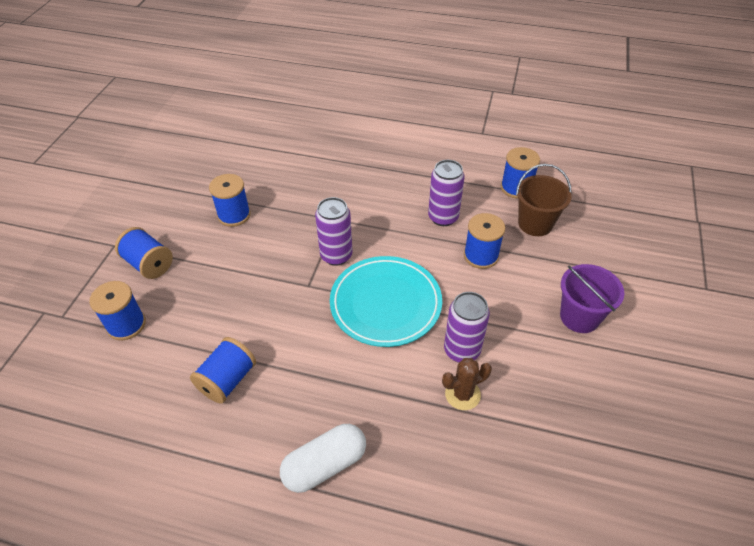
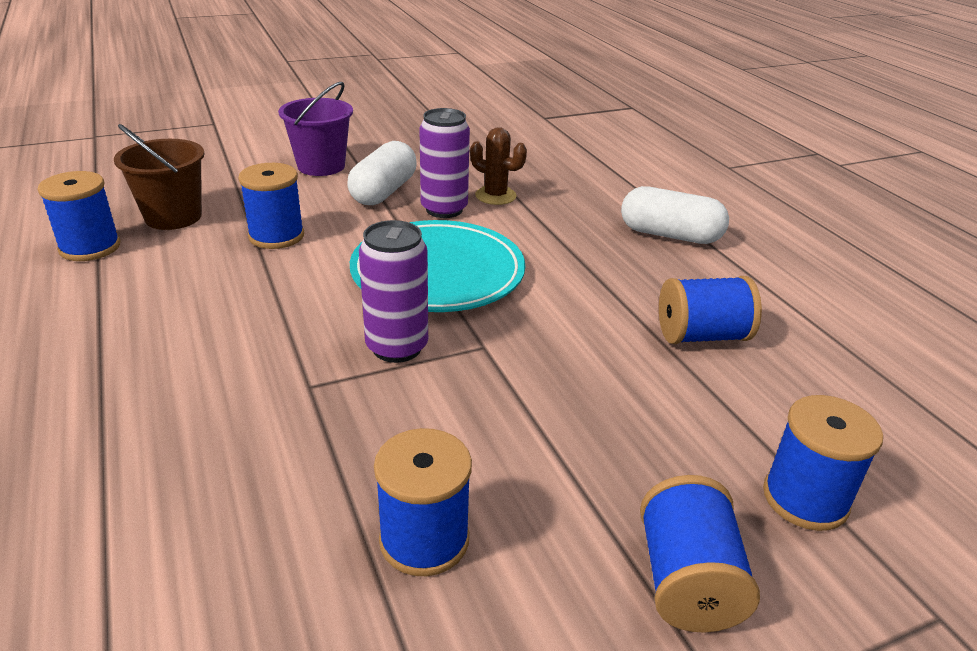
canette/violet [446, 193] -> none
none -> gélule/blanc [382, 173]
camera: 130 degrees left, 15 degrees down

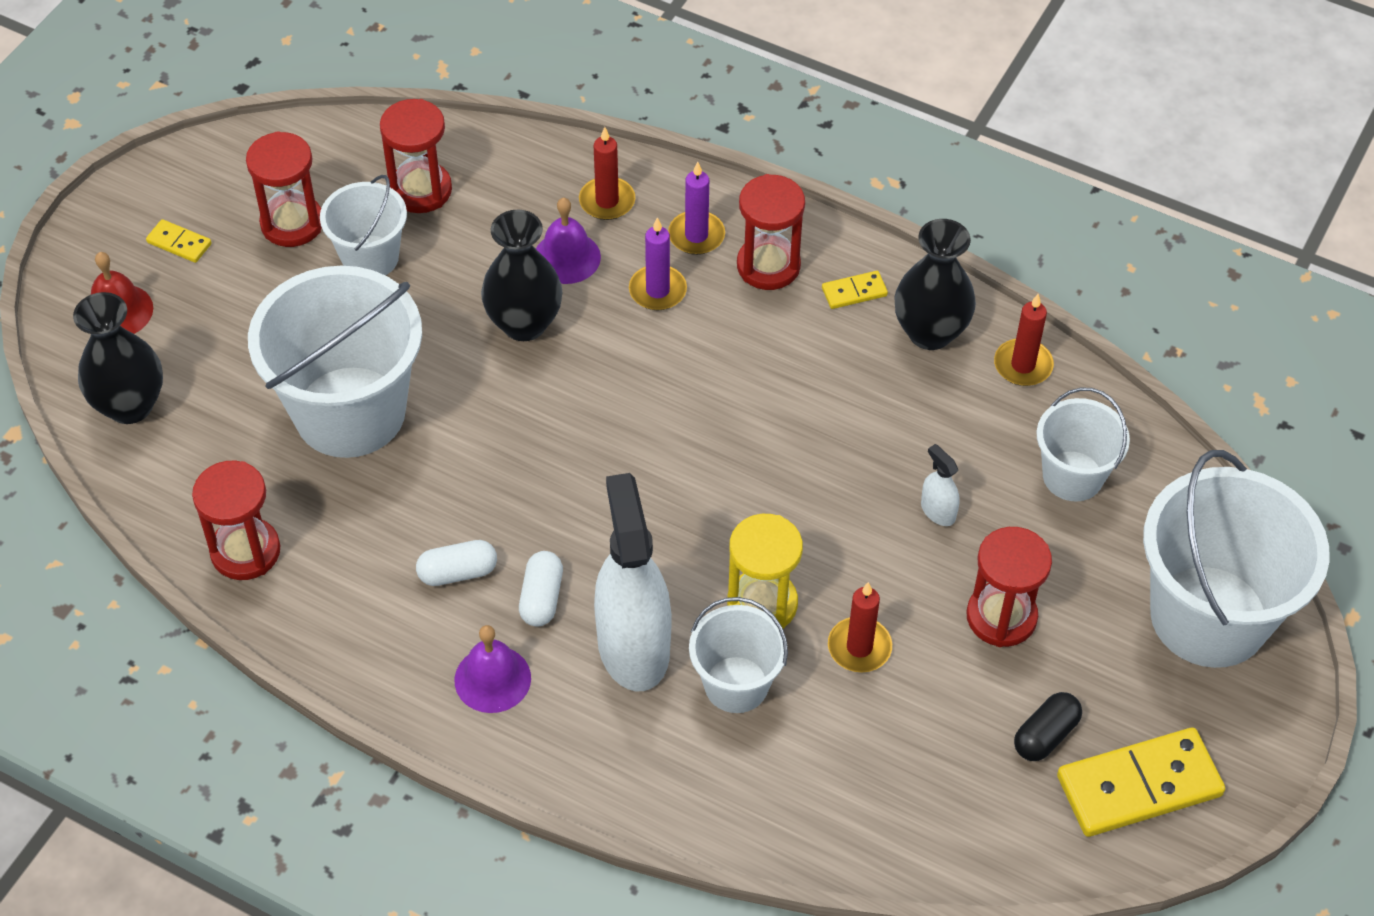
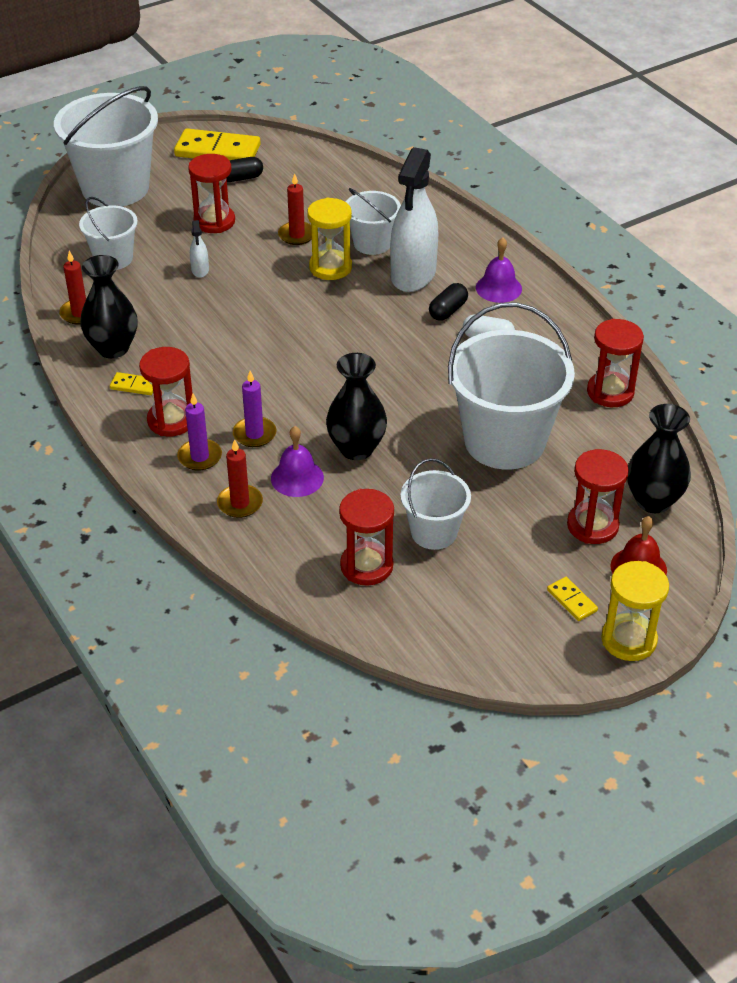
sablier/rouge [284, 189] -> sablier/rouge [598, 496], relocated
gélule/blanc [541, 588] -> gélule/noir [448, 302]
none -> sablier/jaune [635, 611]
camera: 150 degrees left, 10 degrees down

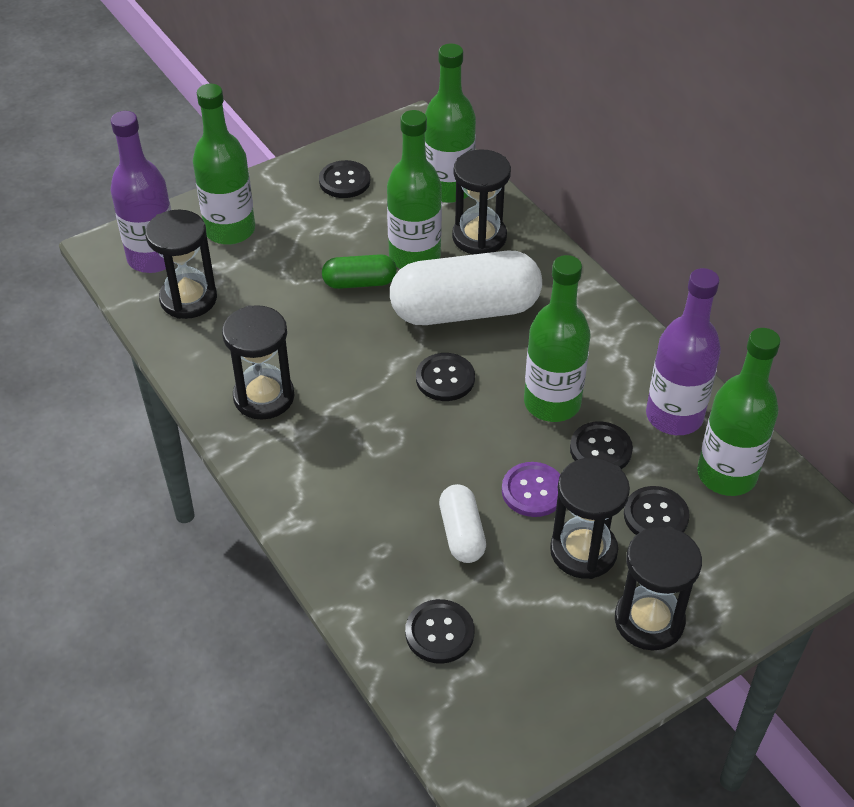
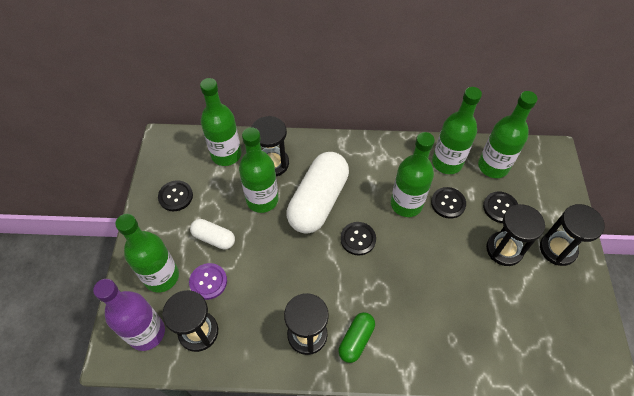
gélule/vert [359, 271] -> gélule/vert [356, 337], relocated
bouteille/violet [683, 351] -> bouteille/vert [457, 130]
bouton/violet [531, 489] -> bouton/violet [208, 281], relocated
gélule/blanc [462, 523] -> gélule/blanc [212, 234], relocated
bouton/noir [439, 631] -> none
camera: 55 degrees left, 10 degrees up

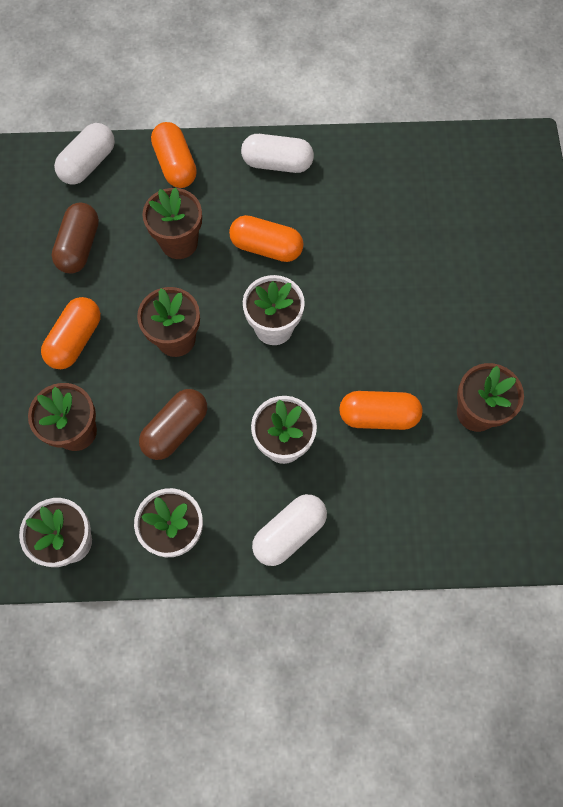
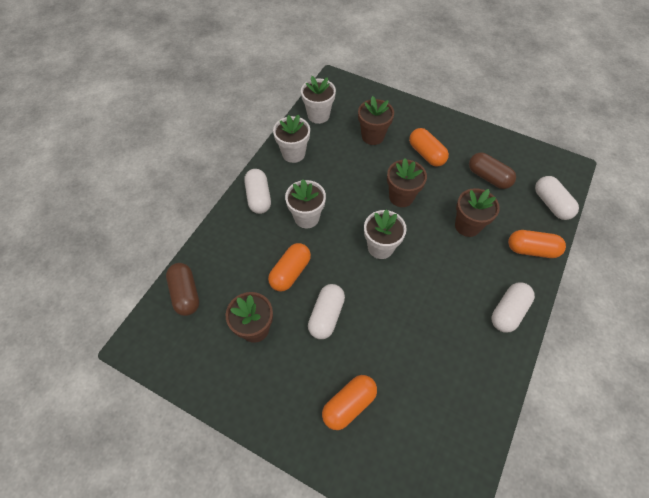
gélule/orange [266, 238] -> gélule/orange [349, 402], relocated
gélule/marron [173, 424] -> gélule/marron [182, 289], relocated
none -> gélule/blanc [326, 311]
camera: 120 degrees right, 10 degrees down

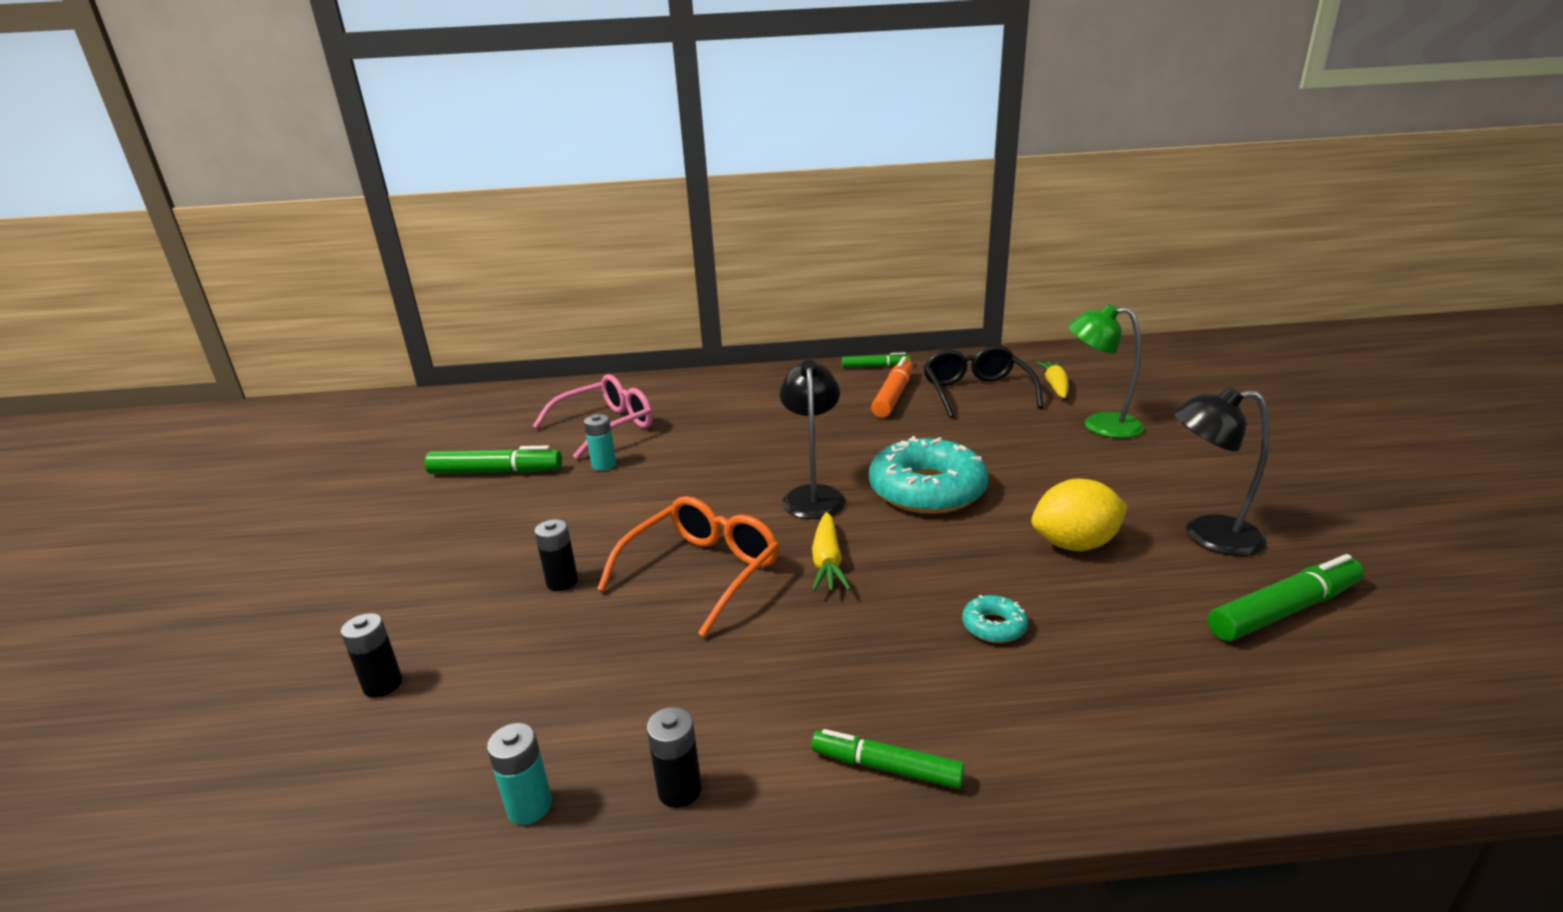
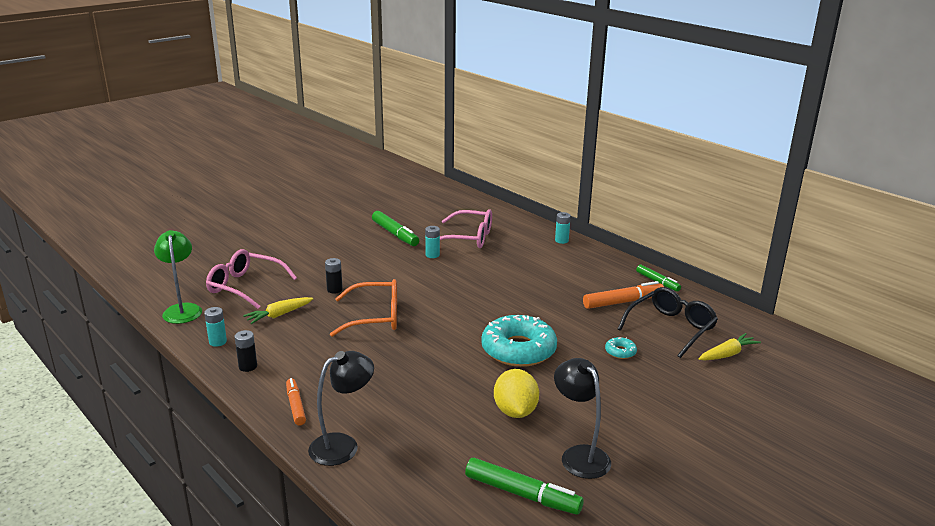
lampe/vert [1106, 371] -> lampe/vert [178, 277], relocated
lampe/noir [812, 439] -> lampe/noir [341, 408], relocated
citron/jaune [1079, 515] -> citron/jaune [516, 393], 45 degrees clockwise
carotte/jaune [831, 552] -> carotte/jaune [278, 310], relocated
beignet/turquoise [995, 619] -> beignet/turquoise [621, 348], relocated
pile/noir [371, 655] -> lunettes/rose [251, 279]
feutre/vert [887, 759] -> feutre/orange [296, 402]
none -> pile/turquoise [563, 228]
camera: 50 degrees right, 0 degrees up

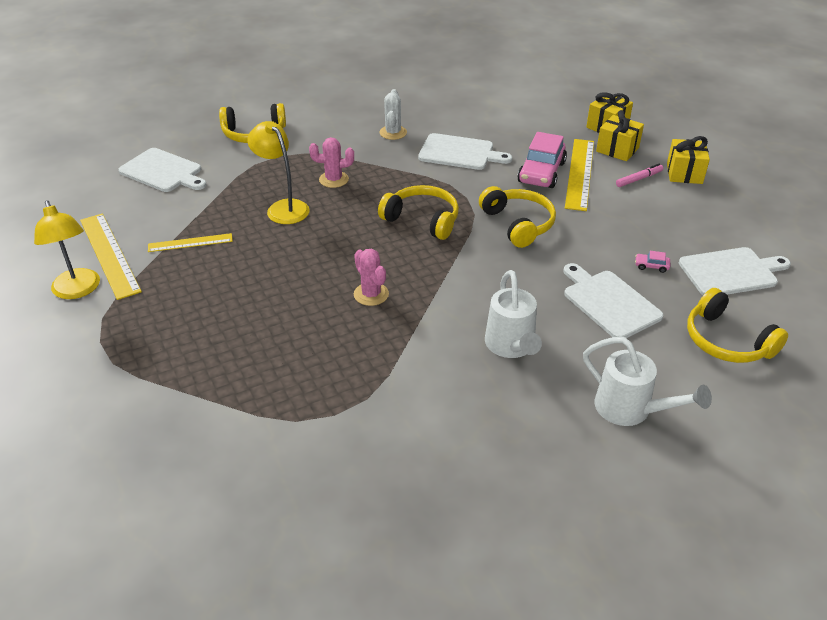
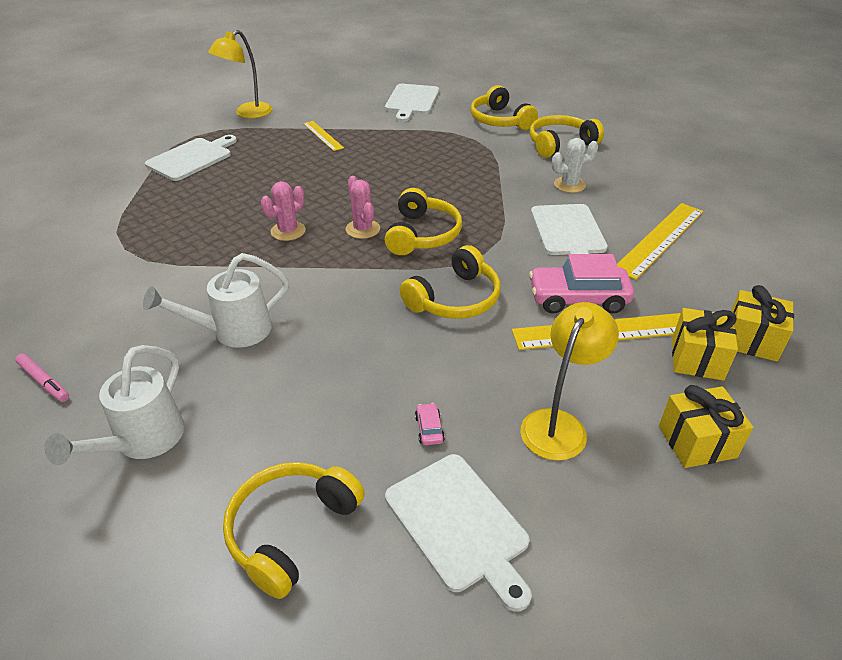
lampe/jaune [278, 172] -> lampe/jaune [569, 381], relocated
cactus/rose [331, 162] -> cactus/rose [363, 207], relocated
feutre/rose [639, 175] -> feutre/rose [42, 378], relocated
règle/jaune [111, 257] -> règle/jaune [660, 241], relocated
planche à découper/blanc [613, 300] -> planche à découper/blanc [191, 158], relocated
none -> casque audio/jaune [567, 136]
camera: 70 degrees right, 0 degrees up

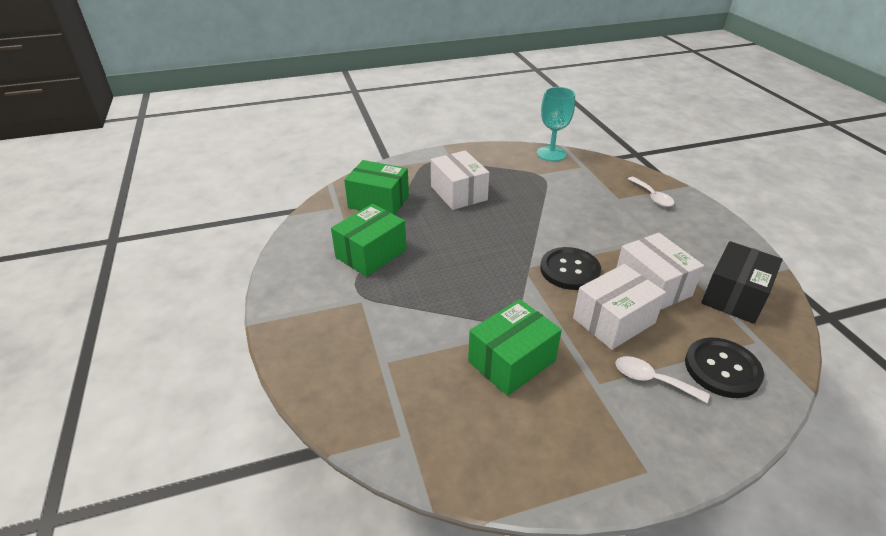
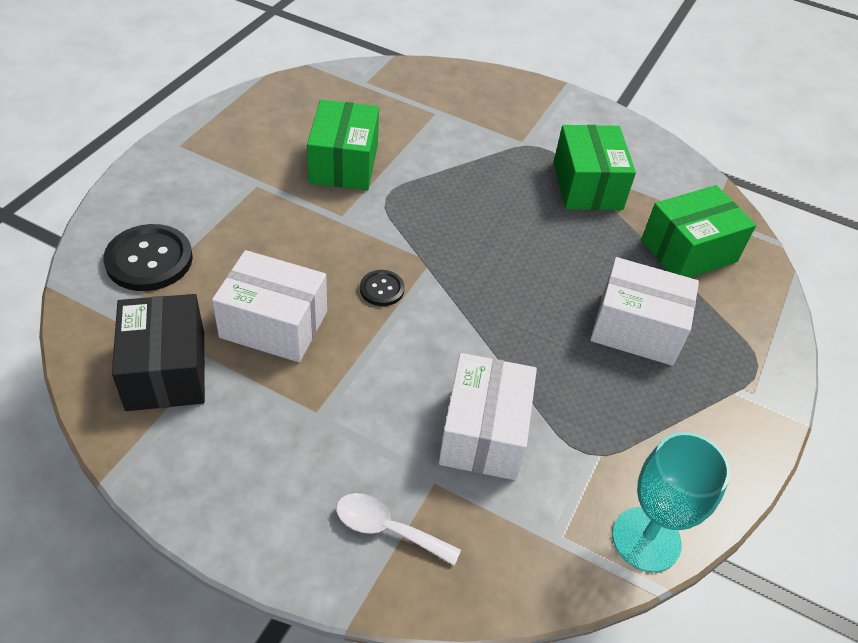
bouton/noir [570, 268] -> bouton/noir [382, 288], x0.53
boîte/blanc [619, 307] -> boîte/blanc [488, 416], relocated
cuillère/blanc [663, 379] -> none
camera: 130 degrees right, 10 degrees up

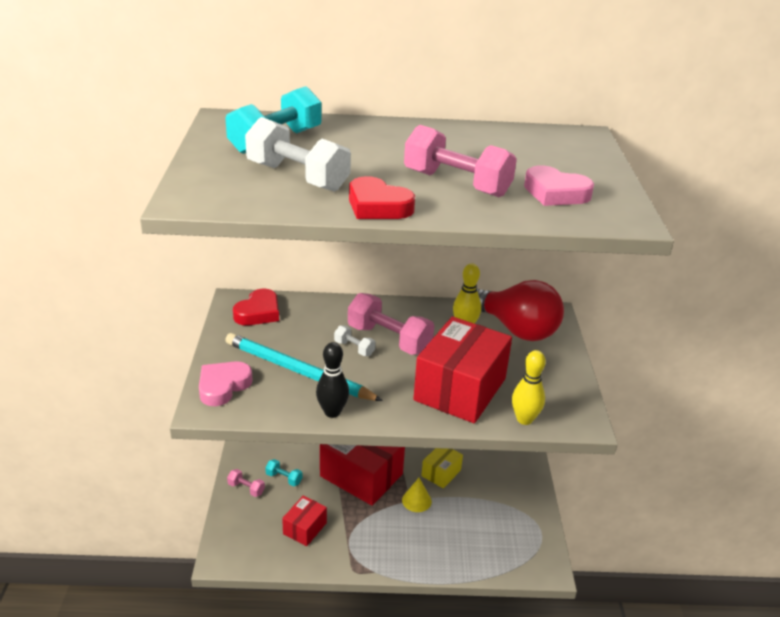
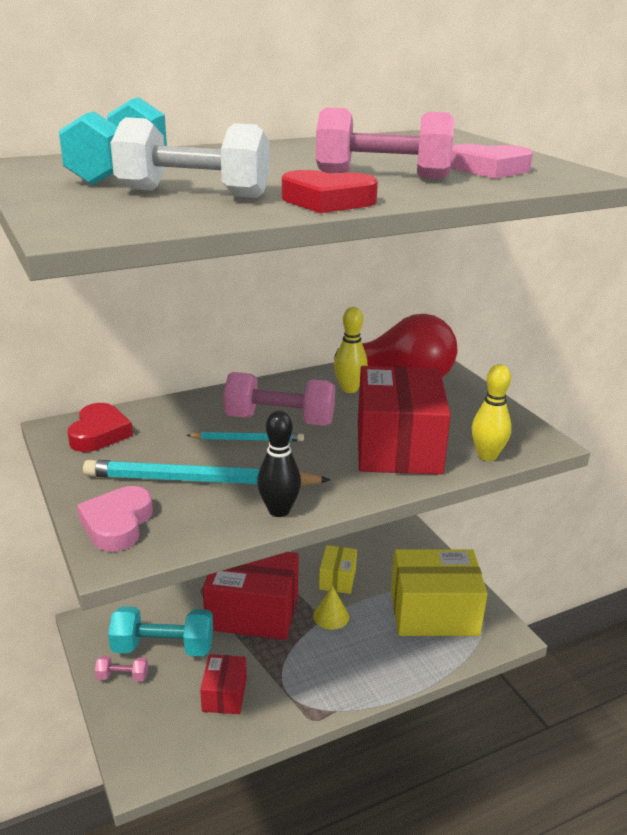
haltère/blanc [355, 340] -> crayon/turquoise [245, 436]
haltère/turquoise [283, 473] -> haltère/turquoise [160, 631], x2.07
none -> boîte/jaune [439, 592]
camera: 25 degrees left, 5 degrees down

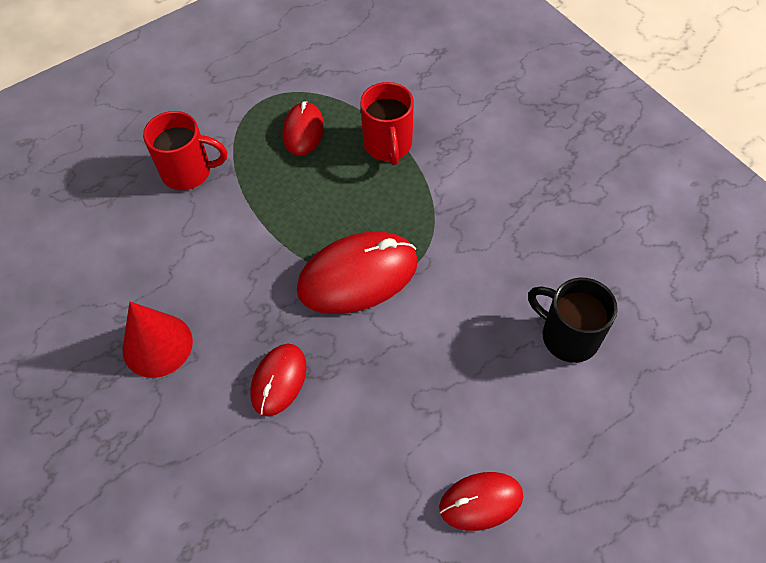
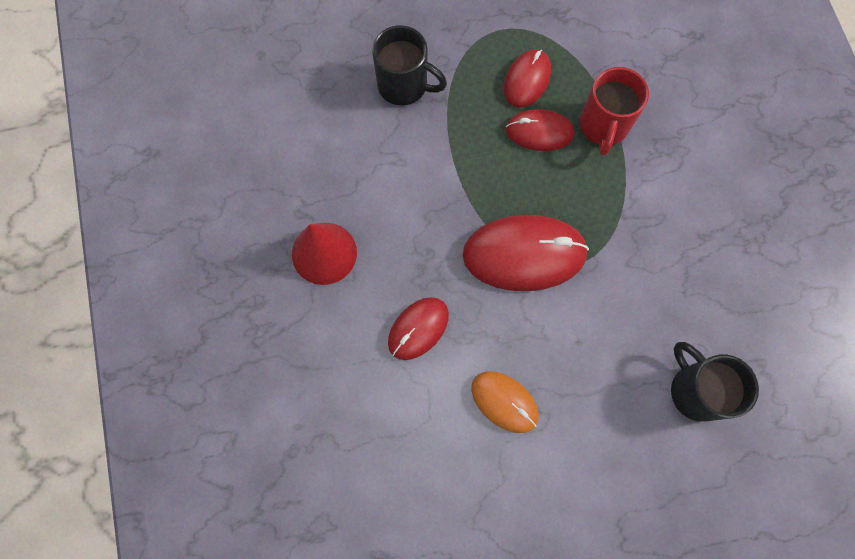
tasse/rouge [185, 150] -> tasse/noir [409, 65]
souris/rouge [481, 501] -> souris/rouge [540, 130], relocated
none -> souris/orange [505, 402]
camera: 20 degrees right, 15 degrees up

